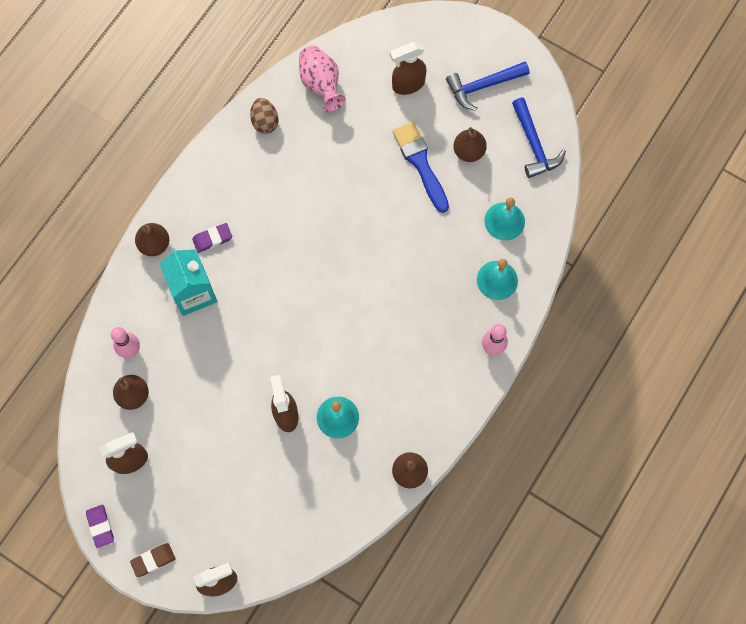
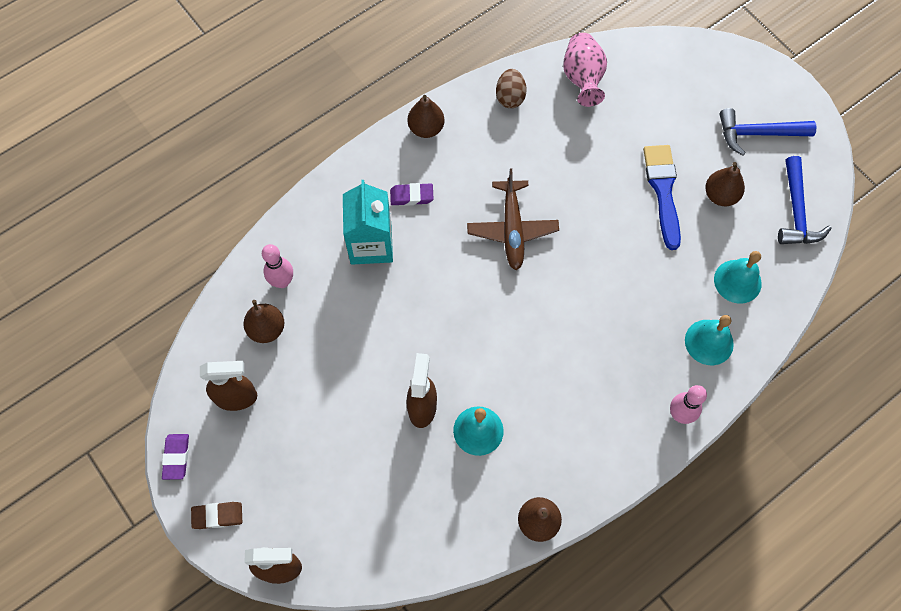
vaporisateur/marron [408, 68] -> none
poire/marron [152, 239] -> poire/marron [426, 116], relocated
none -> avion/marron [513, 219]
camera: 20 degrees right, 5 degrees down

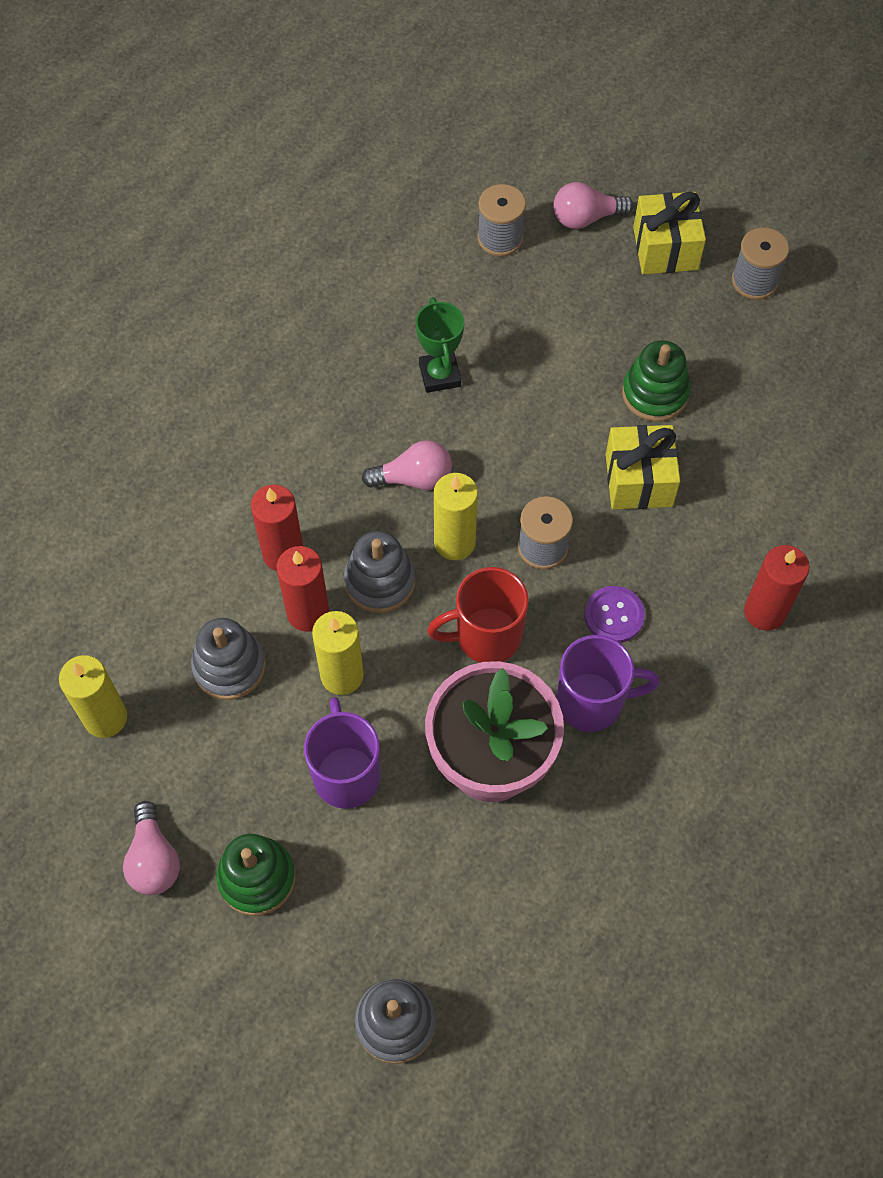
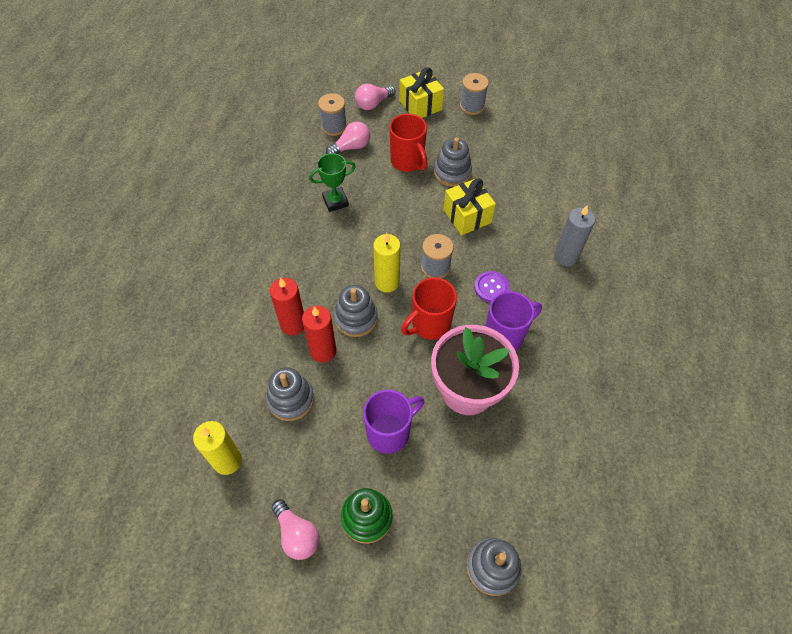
trophée/vert [439, 345] -> trophée/vert [332, 182], 75 degrees counterclockwise
jouet à empiler/vert [656, 380] -> jouet à empiler/gris [453, 162]
ampoule/rose [407, 465] -> ampoule/rose [348, 137], relocated
bougie/rouge [777, 588] -> bougie/gris [574, 235]
bougie/jaune [338, 653] -> none
tasse/violet [342, 753] -> tasse/violet [393, 422], 90 degrees clockwise
none -> tasse/rouge [409, 143]
camera: 25 degrees left, 5 degrees down

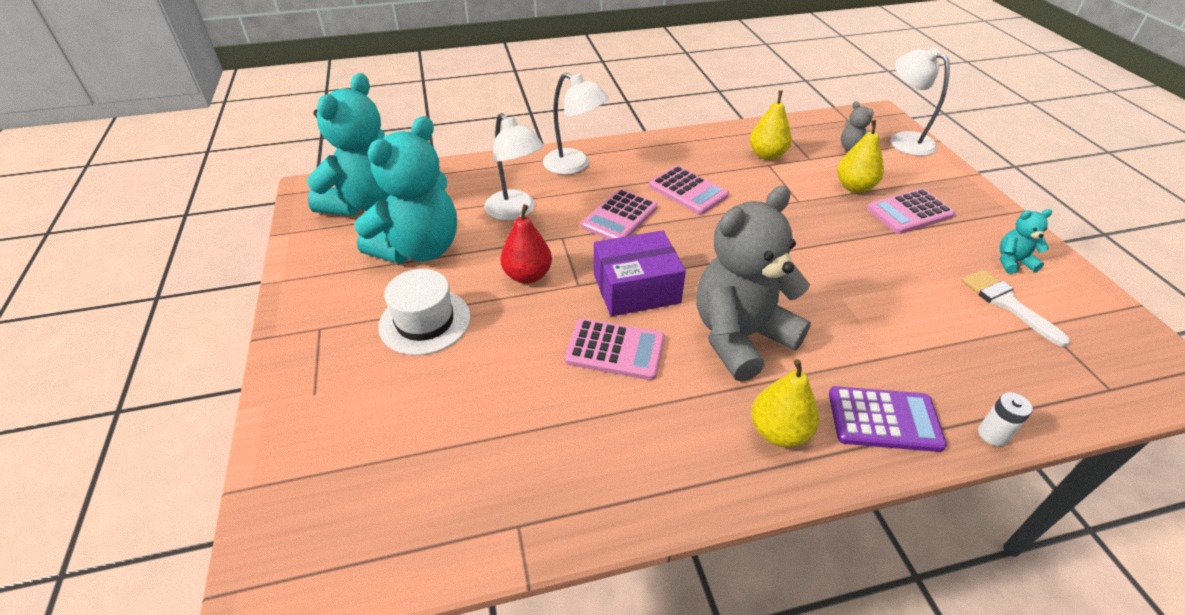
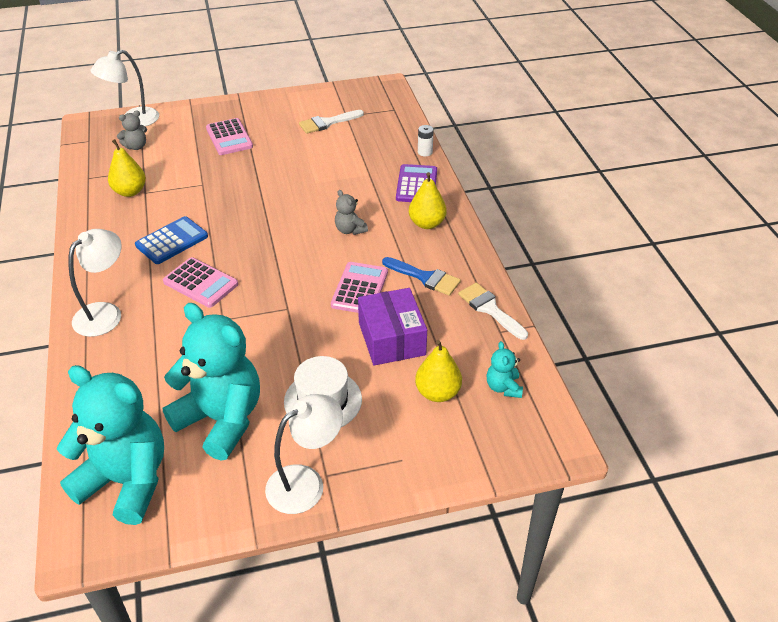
lampe/blanc [514, 167] -> lampe/blanc [304, 454], relocated
poire/jaune [860, 156] -> poire/jaune [438, 371], relocated
calculatrice/rose [689, 190] -> calculatrice/bleu [171, 240]
ours en peluche/gris [753, 284] -> ours en peluche/gris [351, 212], x0.42
poire/rouge [526, 244] -> none
ours en peluche/turquoise [1026, 241] -> ours en peluche/turquoise [505, 369], relocated
boîte/violet [640, 273] -> boîte/violet [392, 326], relocated
none -> pinceau/bleu [421, 276]
none -> pinceau/blanc [493, 311]
camera: 90 degrees left, 0 degrees up

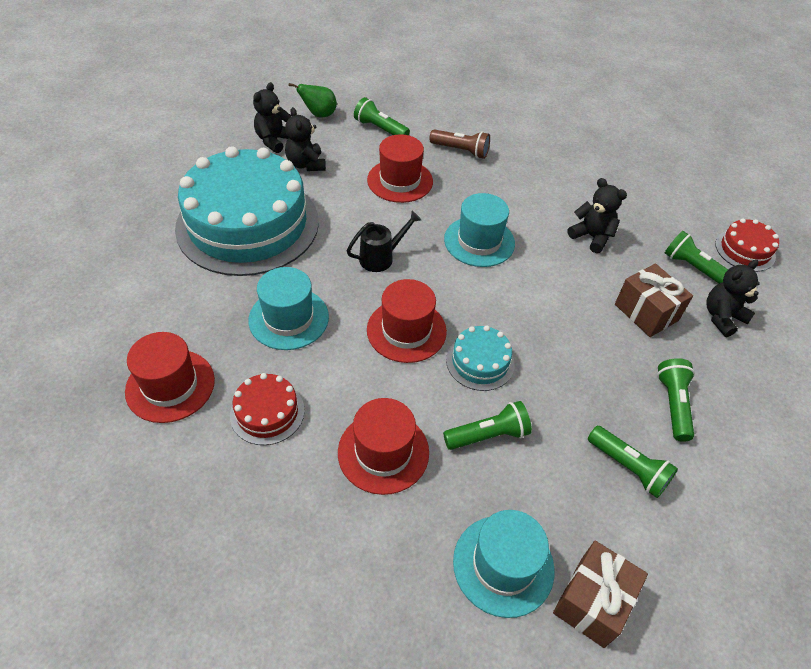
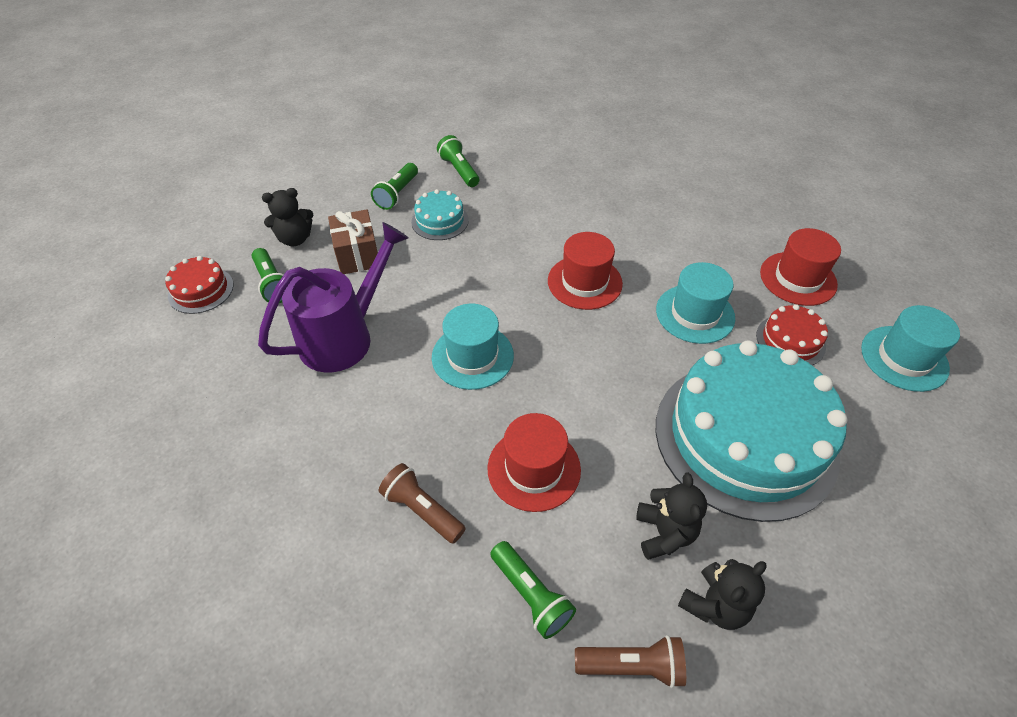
poire/vert [313, 100] -> lampe de poche/marron [630, 661]
ours en peluche/noir [597, 215] -> arrosoir/violet [333, 297]
arrosoir/noir [384, 241] -> none
gâteau/turquoise [480, 358] -> gâteau/turquoise [440, 214], relocated
gâteau/rouge [267, 409] -> gâteau/rouge [792, 334], relocated
chapeau/rouge [383, 446] -> none
lampe de poche/vert [487, 425] -> none
chapeau/turquoise [504, 564] -> chapeau/turquoise [910, 348], relocated
cadeau/marron [600, 594] -> none
camera: 160 degrees left, 0 degrees up

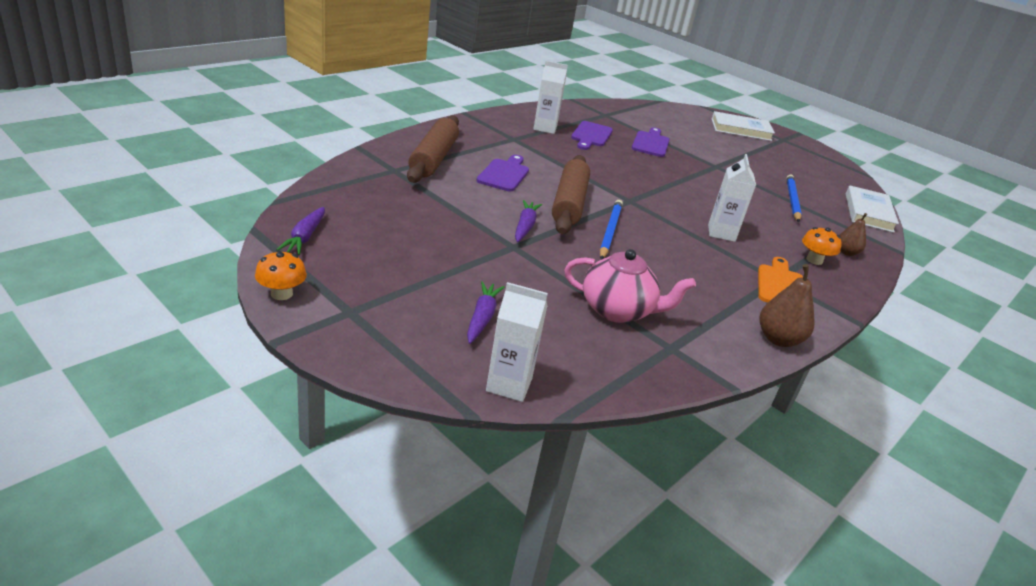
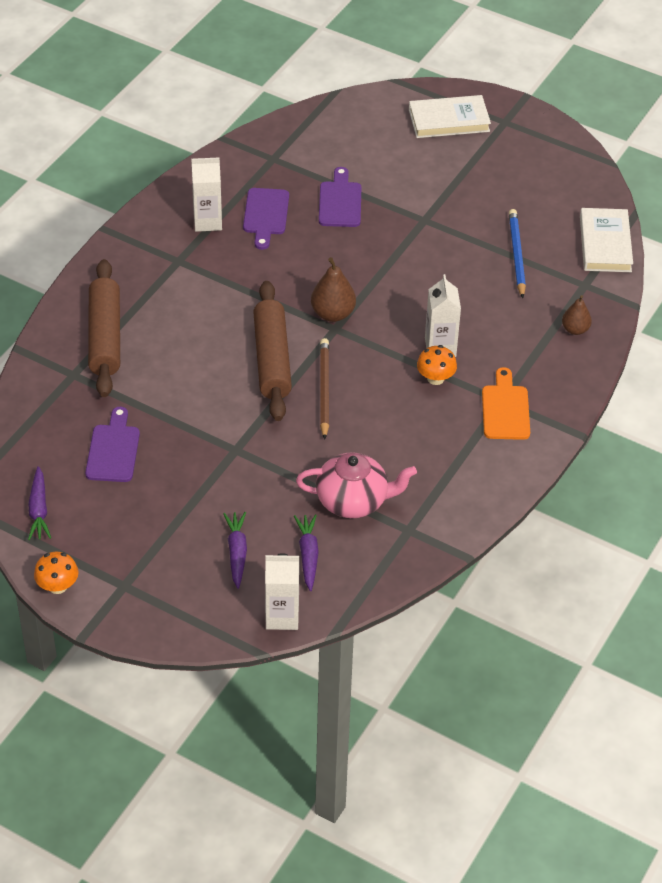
planche à découper/violet [503, 173] -> planche à découper/violet [112, 444], relocated
carotte/violet [528, 221] -> carotte/violet [306, 552], relocated
crayon/bleu [611, 230] -> crayon/marron [324, 389]
champignon/orange [822, 246] -> champignon/orange [437, 365], relocated
poire/marron [787, 305] -> poire/marron [333, 289], relocated
camera: 10 degrees left, 15 degrees up

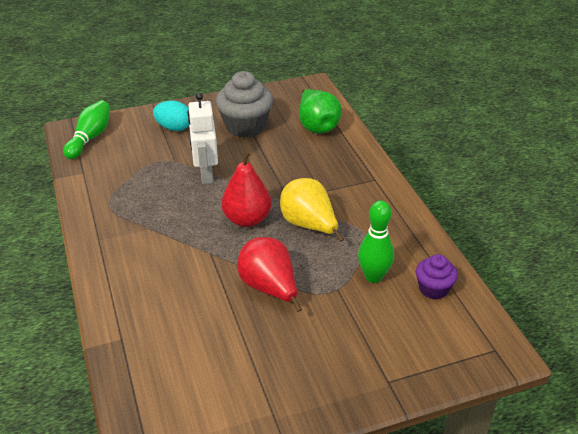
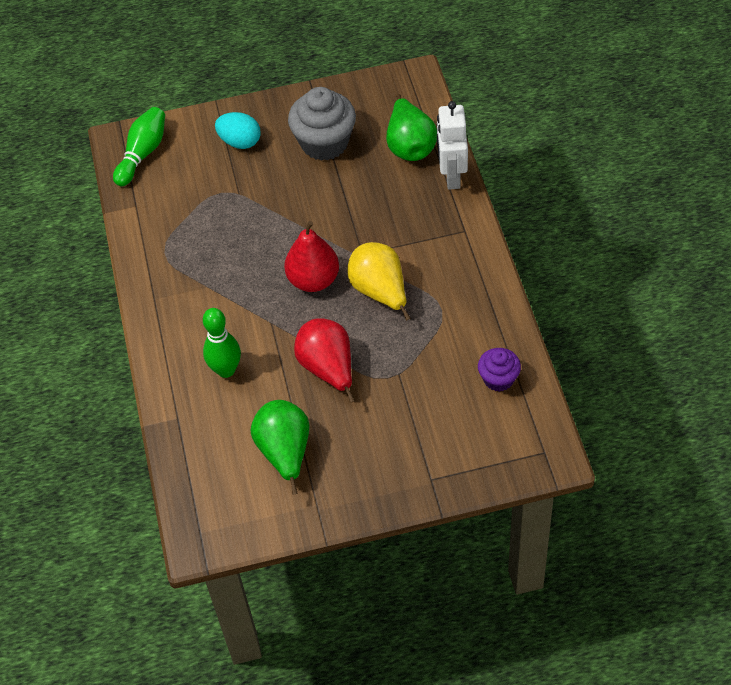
robot/blanc [202, 138] -> robot/blanc [452, 145], relocated
quille/vert [376, 241] -> quille/vert [222, 343], relocated
none -> poire/vert [280, 447]
camera: 10 degrees right, 15 degrees up

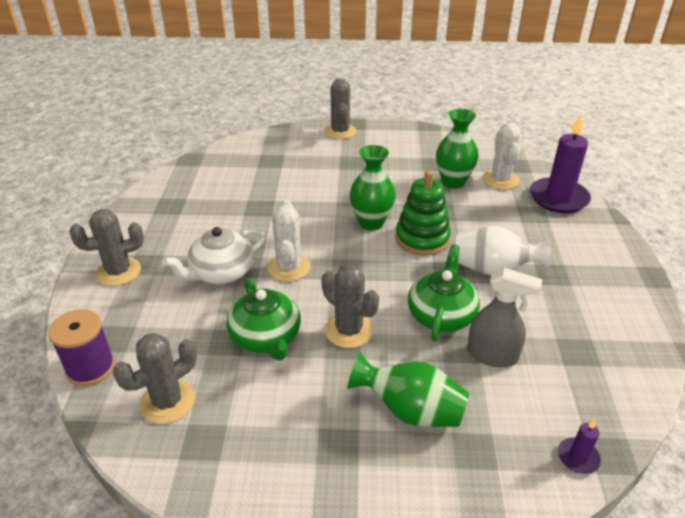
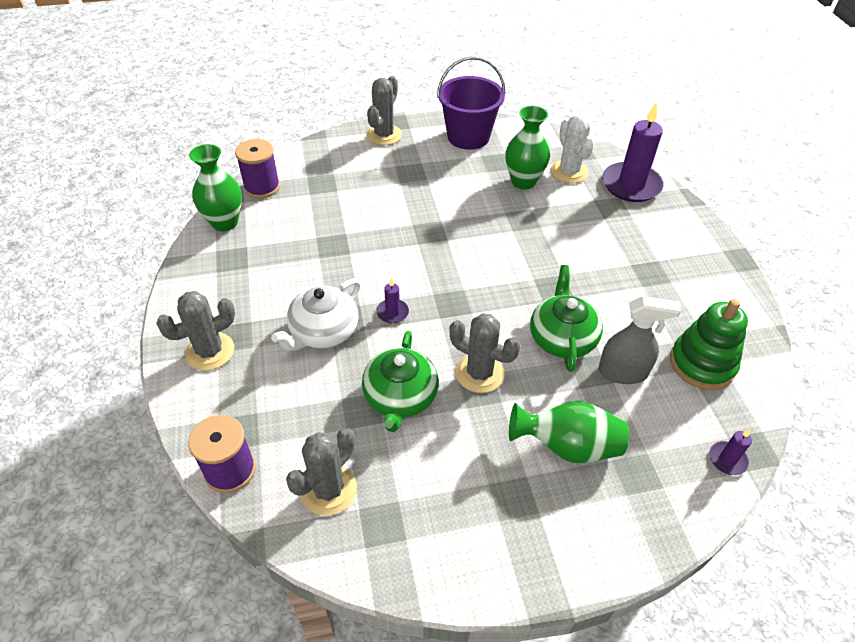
cactus/gris [340, 108] -> cactus/gris [384, 110], 45 degrees clockwise
vase/vert [373, 187] -> vase/vert [215, 187], relocated
jouet à empiler/vert [423, 213] -> jouet à empiler/vert [709, 344], relocated
cactus/blanc [289, 240] -> bougie/violet [392, 300]
vase/blanc [503, 250] -> none
théière/vert [264, 319] -> théière/vert [400, 381], 45 degrees clockwise
none -> seau/violet [471, 103]
none -> bobine/violet [257, 169]
camera: 15 degrees left, 10 degrees up

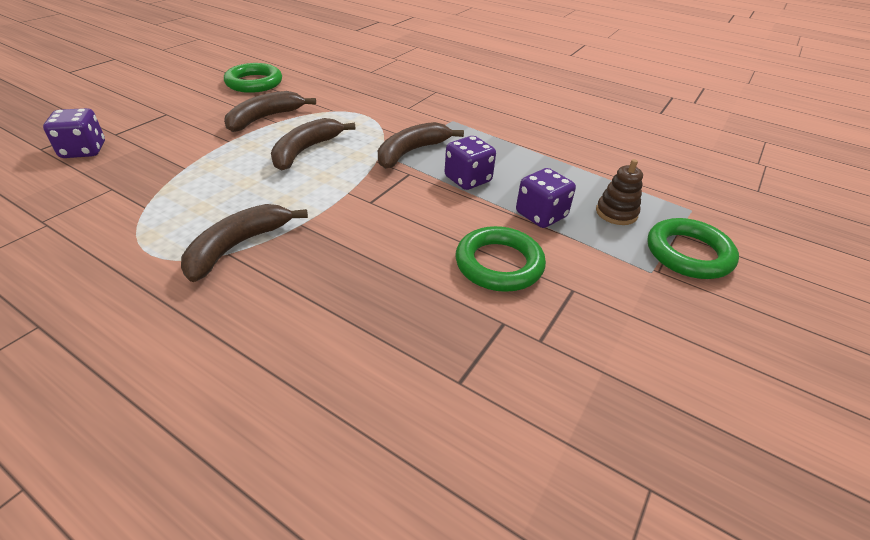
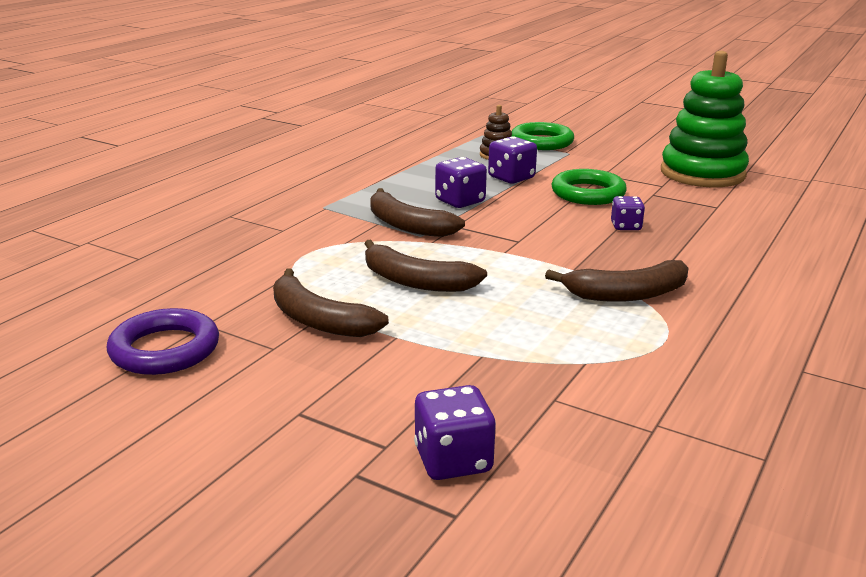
anneau/vert [253, 78] -> anneau/violet [163, 341]
banane/marron [244, 243] -> banane/marron [617, 281], 45 degrees counterclockwise
none -> jouet à empiler/vert [705, 119]
none -> dé/violet [628, 213]
camera: 90 degrees left, 15 degrees down

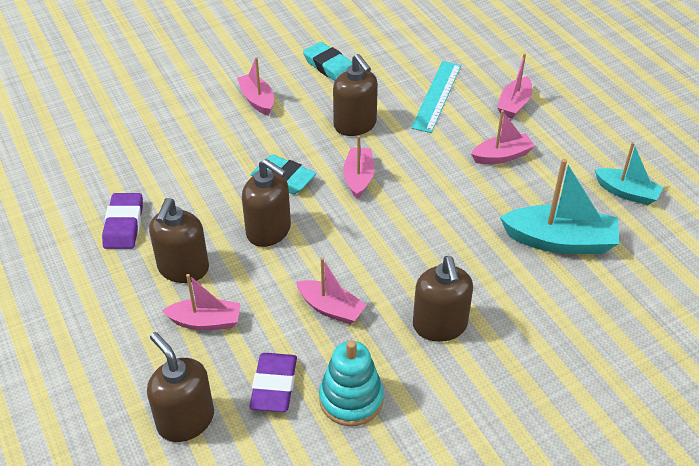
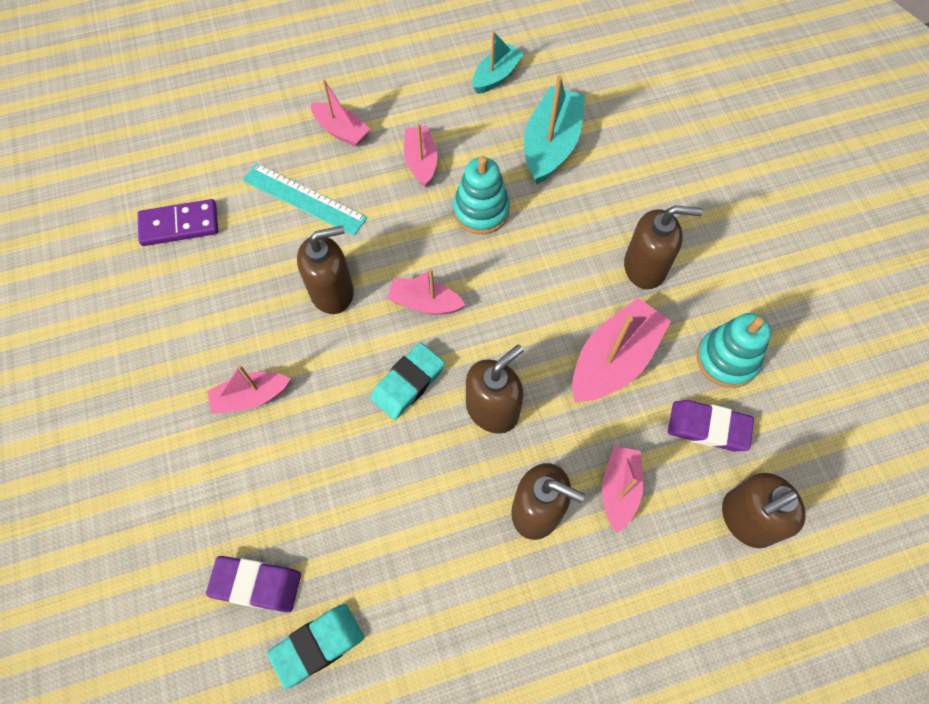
gomme/turquoise [327, 61] -> gomme/turquoise [315, 646], relocated
gomme/violet [122, 221] -> gomme/violet [253, 584], relocated
bateau/rose [331, 291] -> bateau/rose [621, 350], x1.63
none -> jouet à empiler/turquoise [481, 195]
none -> domino/violet [178, 222]
camera: 80 degrees left, 20 degrees up

